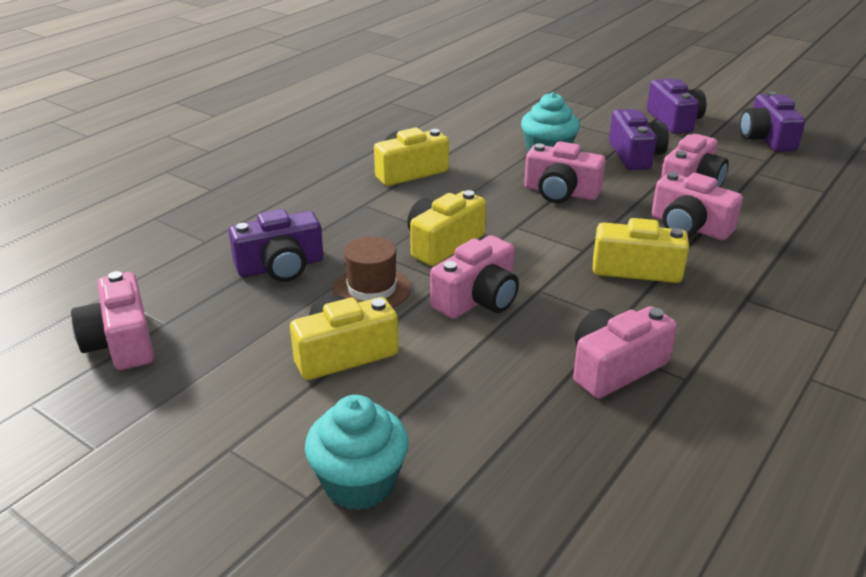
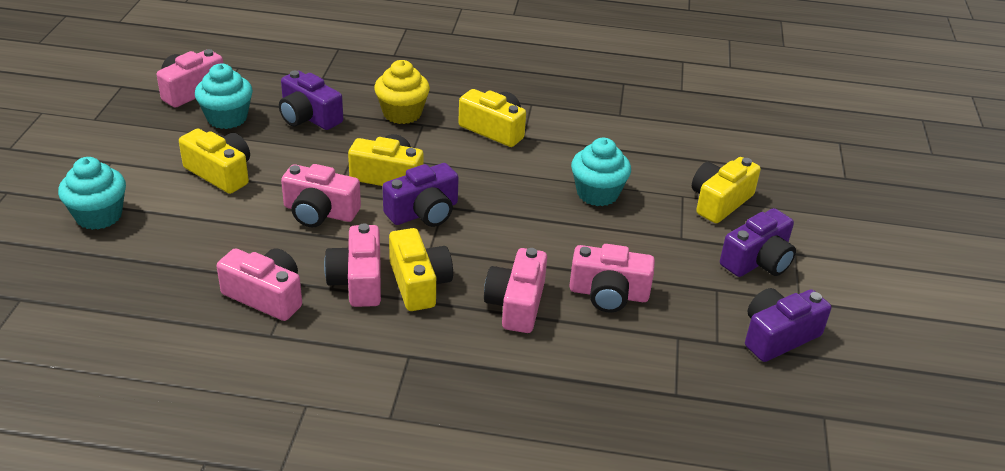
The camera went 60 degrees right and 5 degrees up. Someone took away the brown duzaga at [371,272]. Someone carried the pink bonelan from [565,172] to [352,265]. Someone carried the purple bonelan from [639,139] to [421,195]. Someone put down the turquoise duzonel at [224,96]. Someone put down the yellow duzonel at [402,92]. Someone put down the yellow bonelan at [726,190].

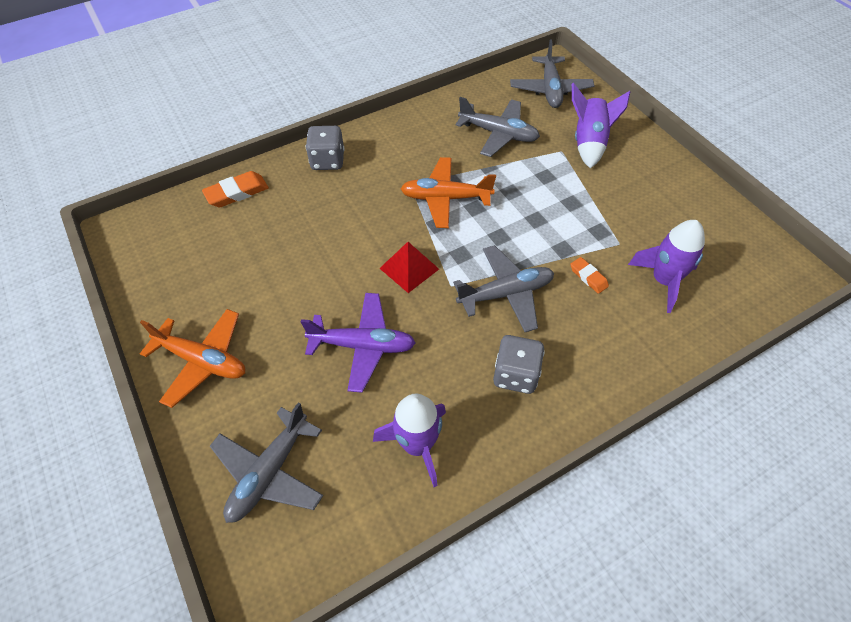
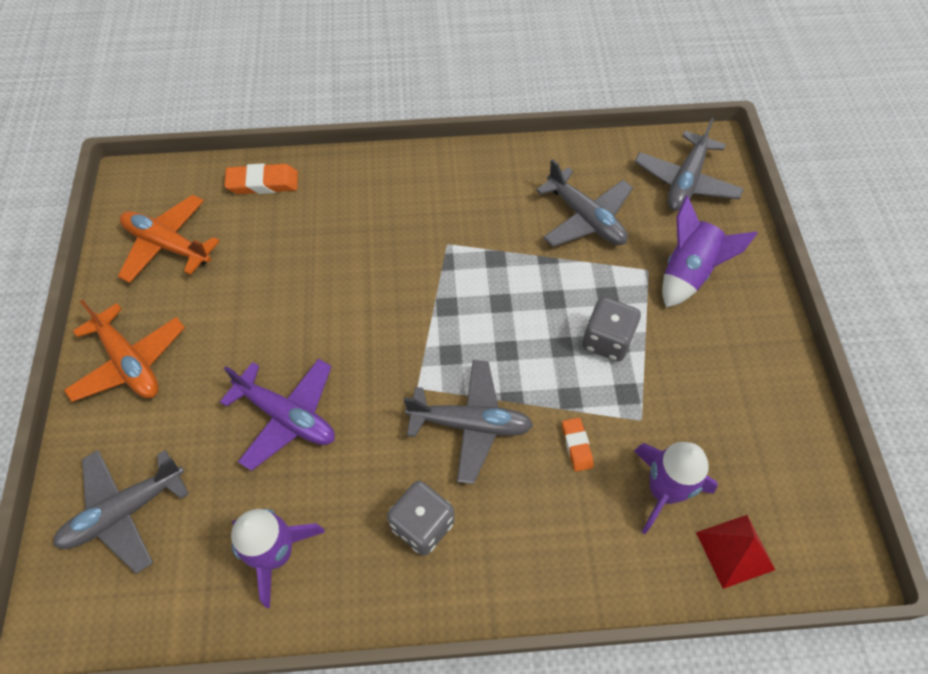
The camera went 25 degrees right and 5 degrees up. Someone carried the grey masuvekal from [325,148] to [611,329]. Someone carried the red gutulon from [409,267] to [735,552]. Someone carried the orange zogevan from [448,192] to [169,239].

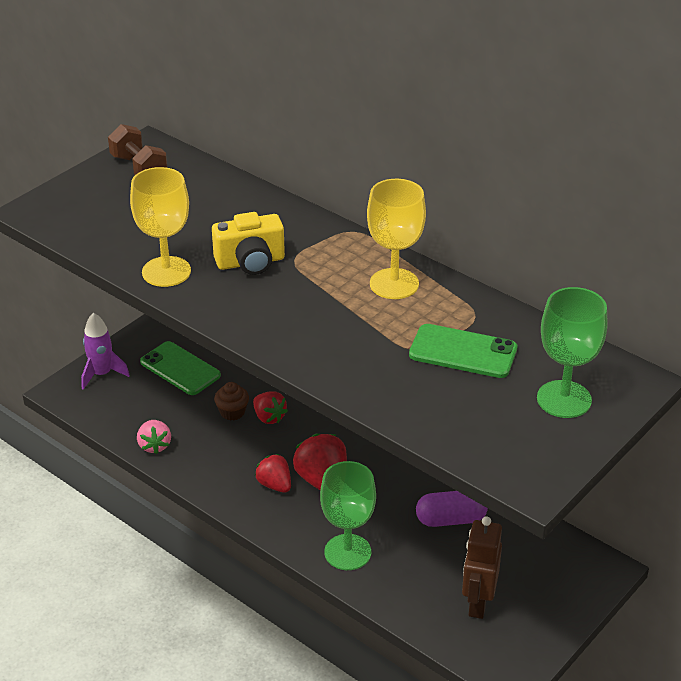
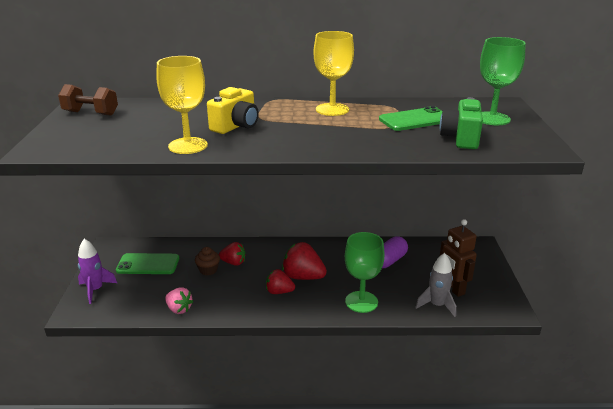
The camera went 40 degrees left and 10 degrees down. Someone put down the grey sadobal at [435,285]. Someone put down the green bonelan at [461,123].

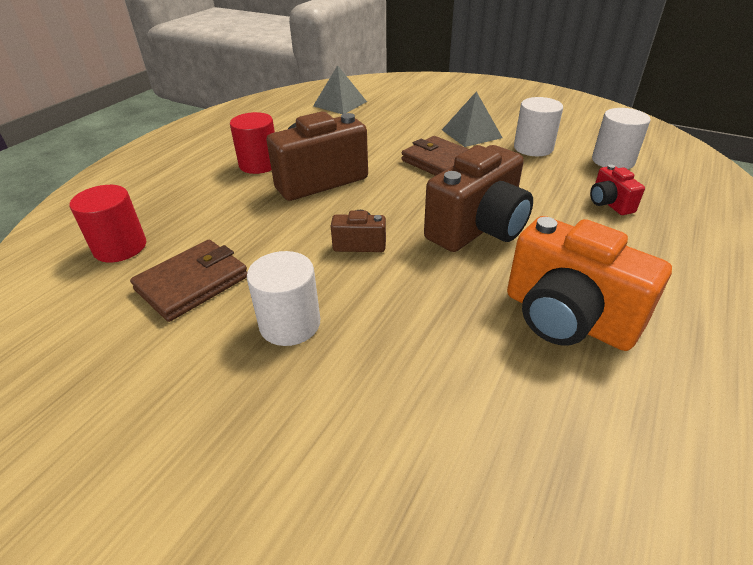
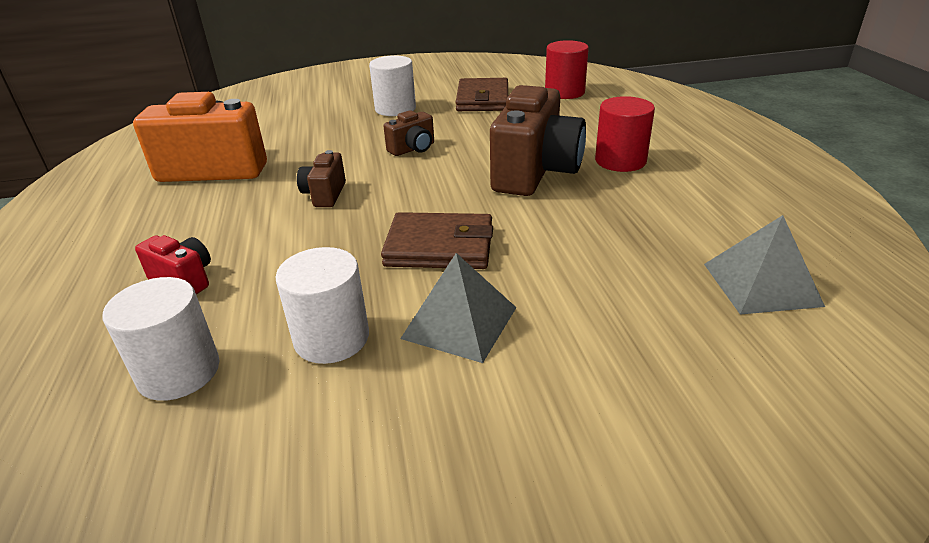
The camera went 140 degrees right and 5 degrees down. Someone scaled the brown bonelan at [478,198] by 0.48.

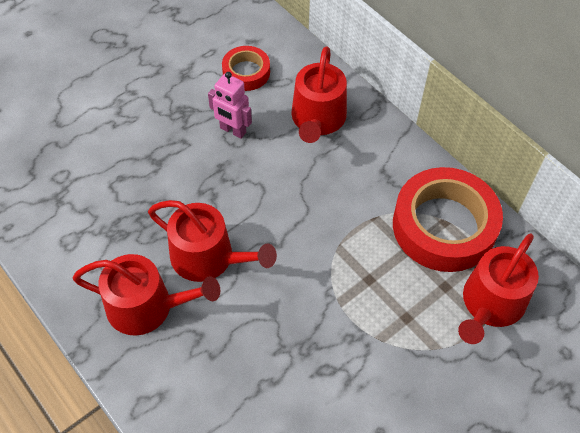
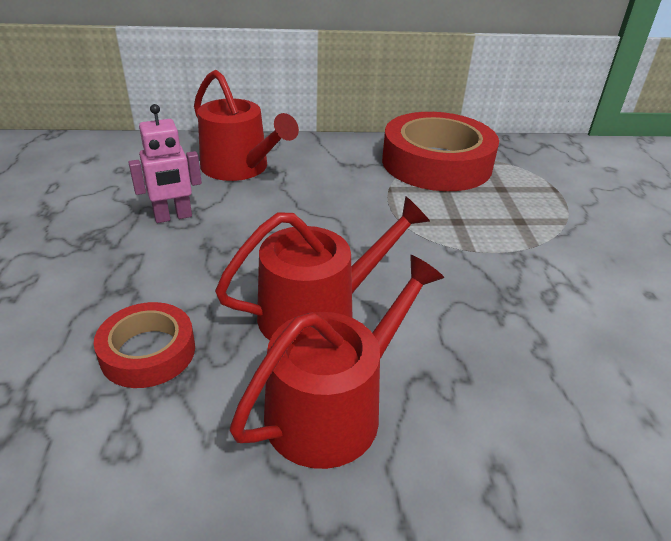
The camera went 55 degrees left and 20 degrees down. Someone carried the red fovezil from [246,68] to [144,345]. Someone took away the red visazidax at [498,289].

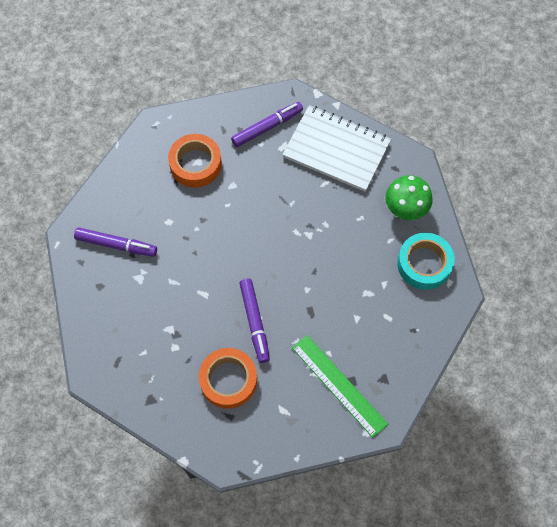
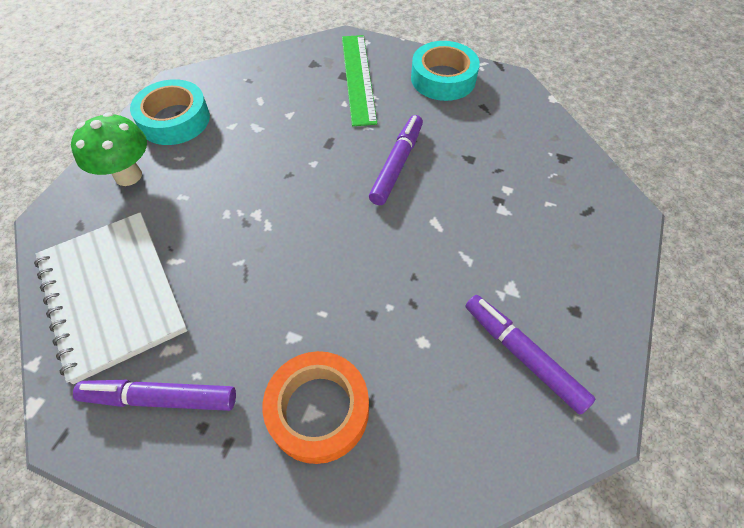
The camera went 145 degrees left and 10 degrees down. Someone took away the orange fovezil at [228,378]. Someone put down the turquoise fovezil at [445,71].

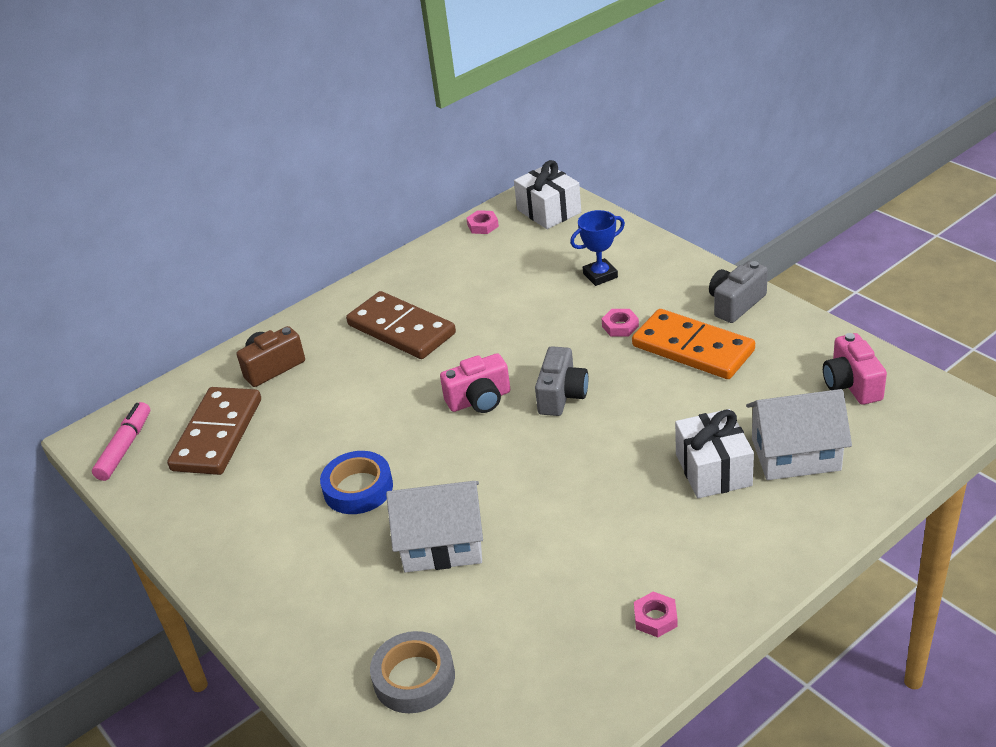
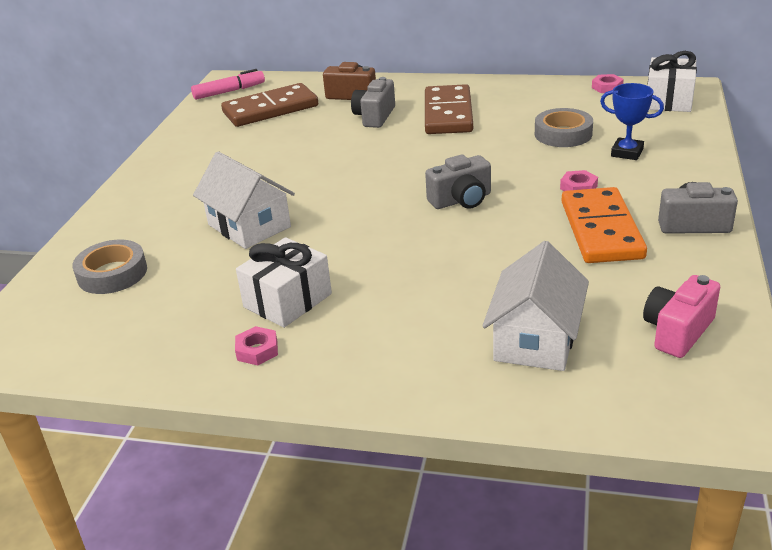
The camera went 50 degrees right and 5 degrees down. Someone took away the blue fovezil at [356,482]. Someone took away the pink bonelan at [475,383]. Someone carried the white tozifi from [714,453] to [284,282]. Someone rotated the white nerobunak at [799,434] by 60 degrees clockwise. Someone put down the grey bonelan at [373,102]. Someone put down the grey fovezil at [564,127].

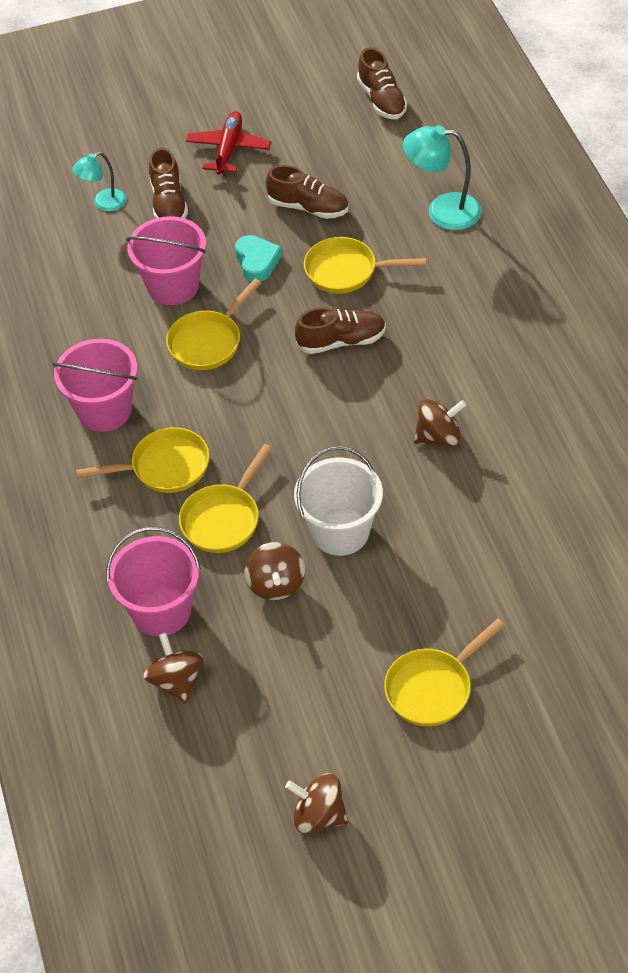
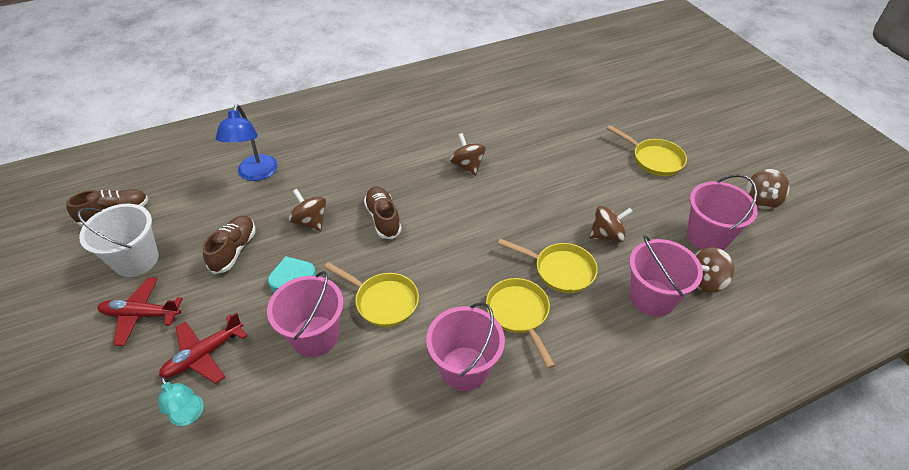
The camera went 100 degrees left and 5 degrees down. Someone swapped the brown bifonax at [168,183] for the red zogevan at [203,348]. Someone carried the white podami from [338,501] to [118,240]. Someone swapped the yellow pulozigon at [365,265] for the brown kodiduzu at [307,210]. Someone repainted the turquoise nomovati at [442,177], which became the blue nomovati at [247,143]. Someone put down the pink podami at [722,212].

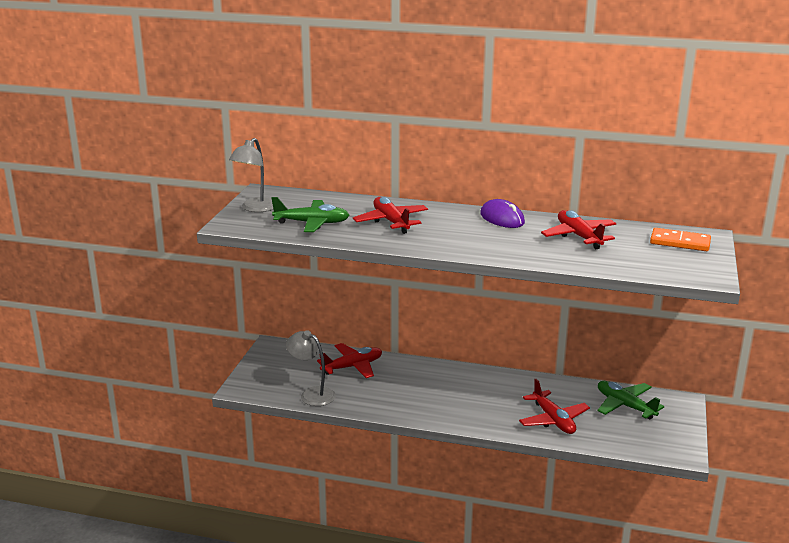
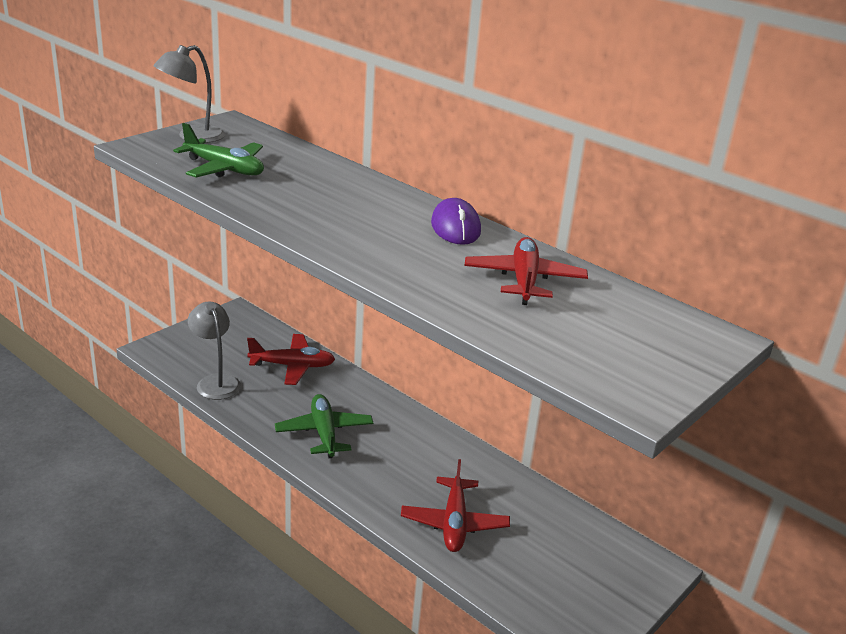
The camera went 25 degrees right and 5 degrees up. Someone took away the red zogevan at [390,215]. Someone carried the green zogevan from [630,400] to [324,426]. Someone took away the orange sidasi at [680,239].

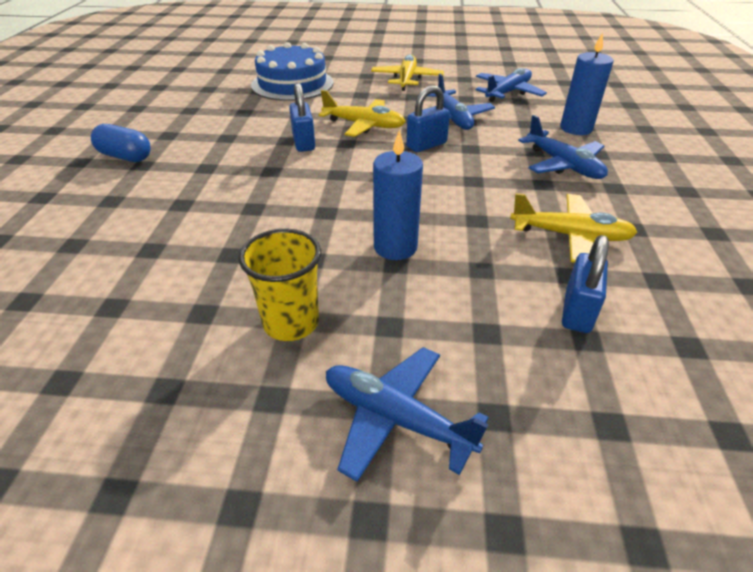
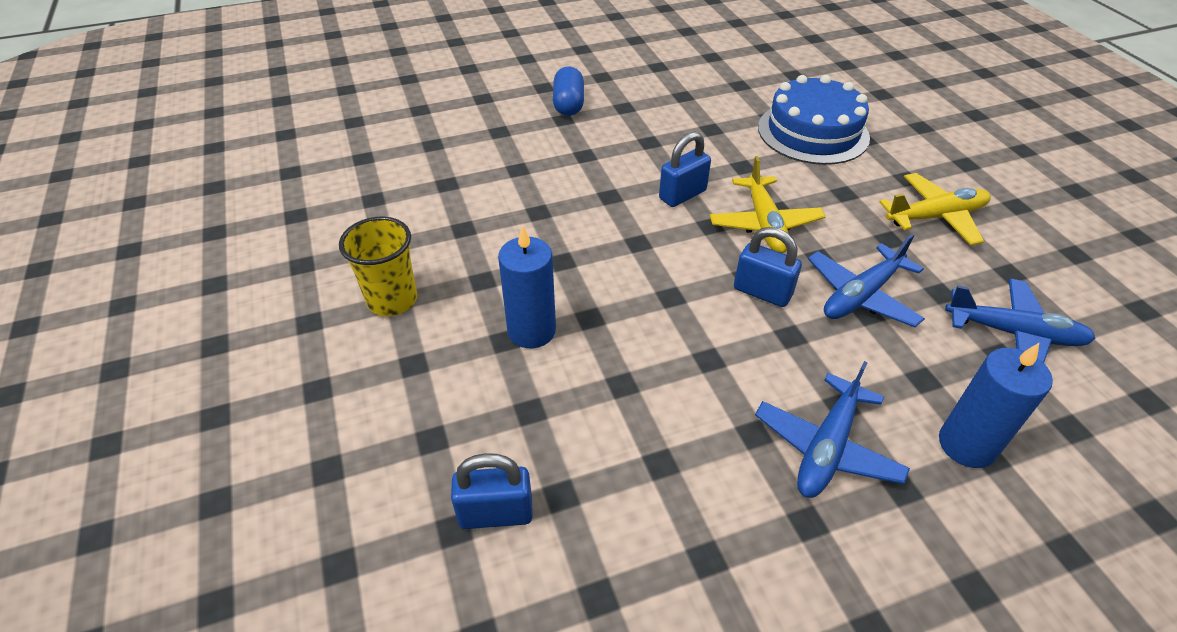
The camera went 65 degrees right and 5 degrees up. Someone took away the blue zogevan at [407,414]. Someone took away the yellow zogevan at [574,228].

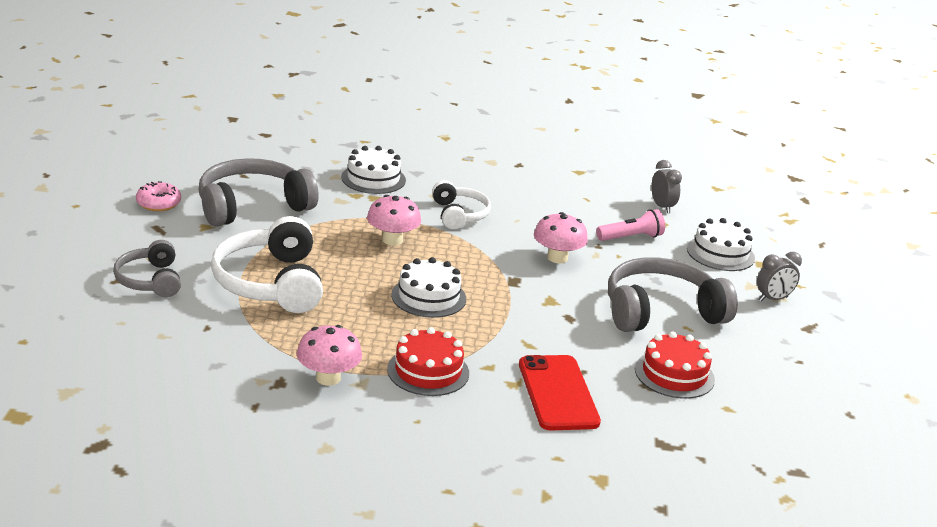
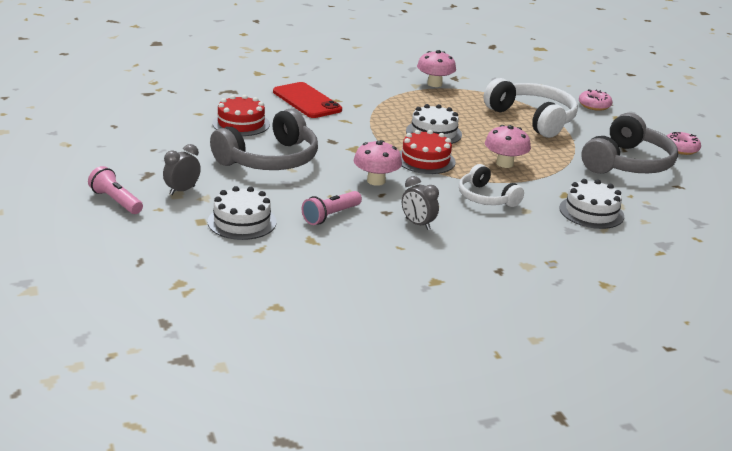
The camera went 155 degrees right and 0 degrees up. Someone swapped the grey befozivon at [147,268] for the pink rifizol at [595,100]. Someone carried the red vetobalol from [428,361] to [427,152]. Someone carried the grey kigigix from [666,186] to [420,203]. Someone put down the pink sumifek at [115,190].

